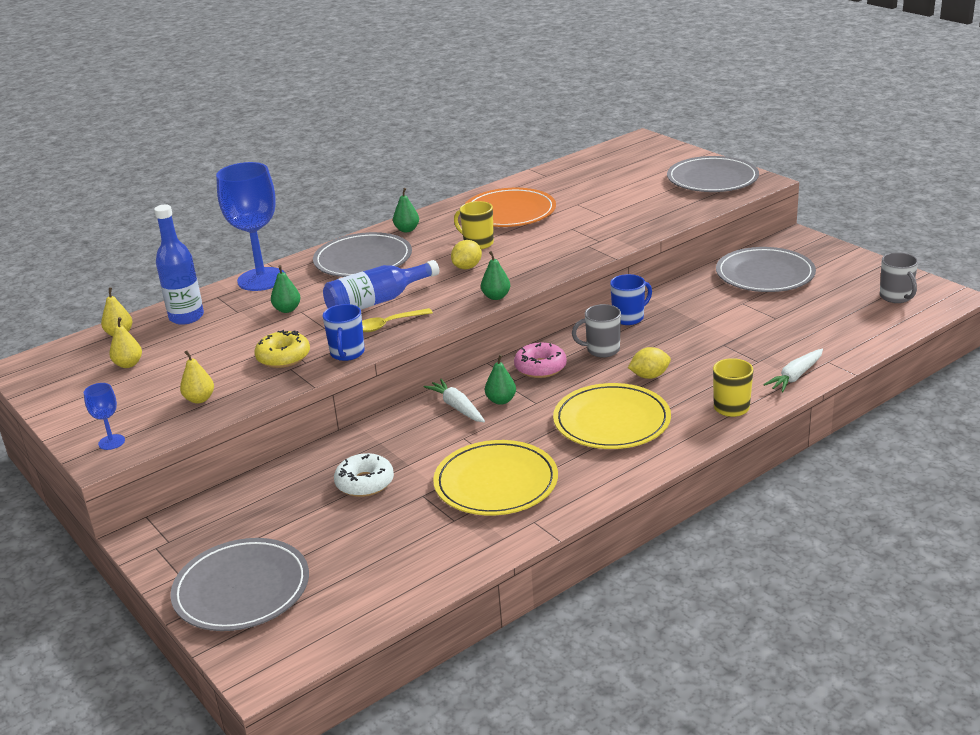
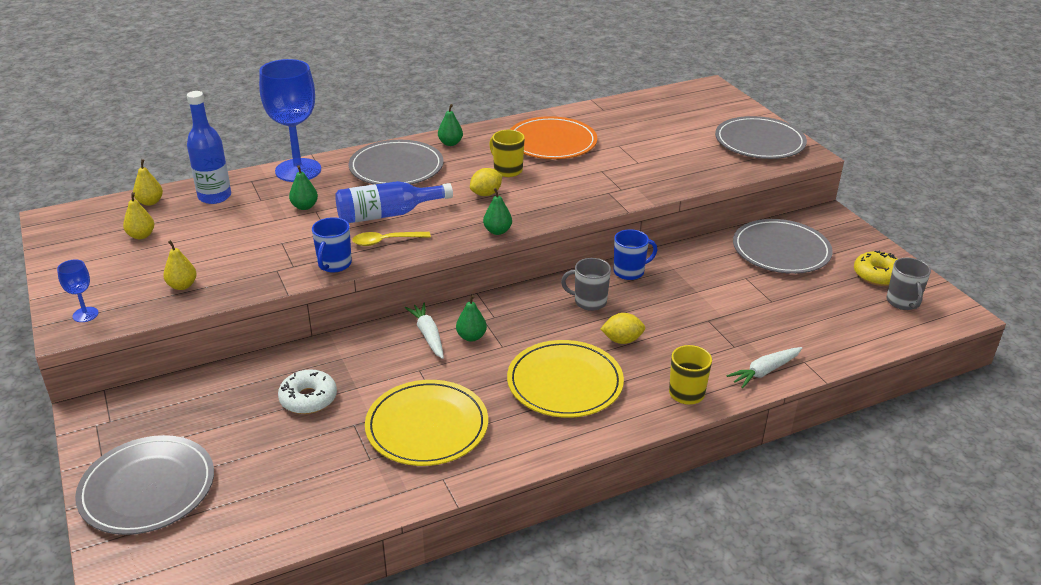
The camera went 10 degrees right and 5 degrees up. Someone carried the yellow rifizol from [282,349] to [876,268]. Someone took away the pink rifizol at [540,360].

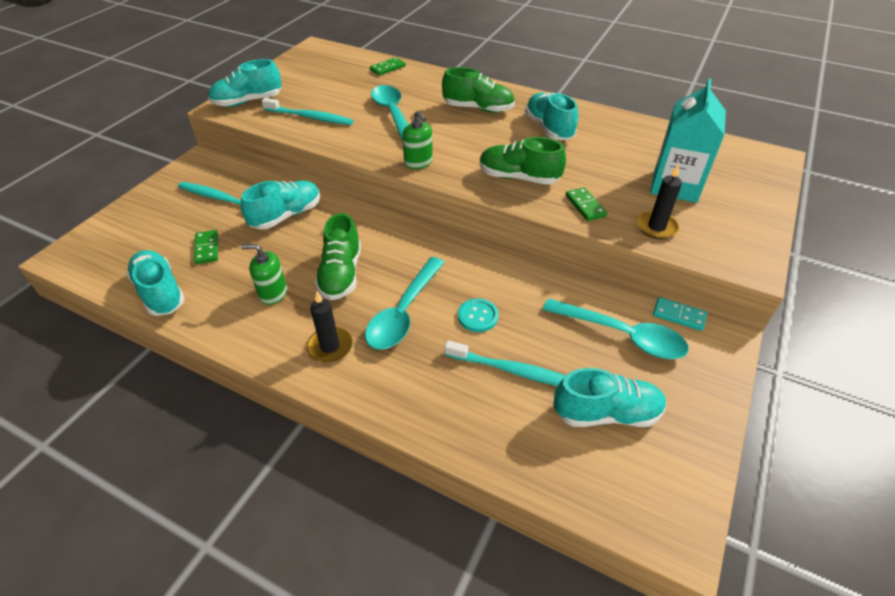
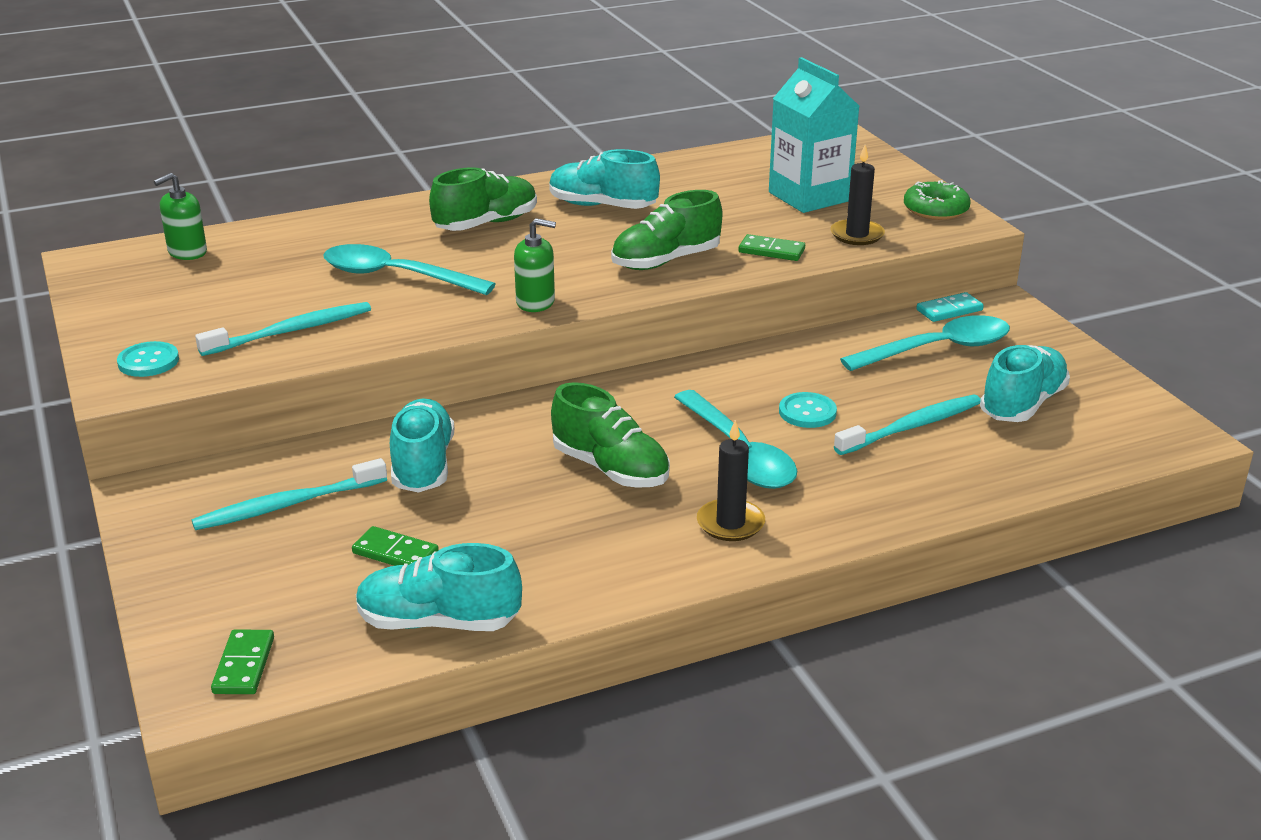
The camera went 50 degrees left and 15 degrees down. Someone swapped the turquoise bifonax at [245,83] for the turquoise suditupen at [148,359]. Someone carried the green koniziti from [264,274] to [180,216]. Someone carried the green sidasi from [388,66] to [242,661]. Someone put down the green rifizol at [937,200].

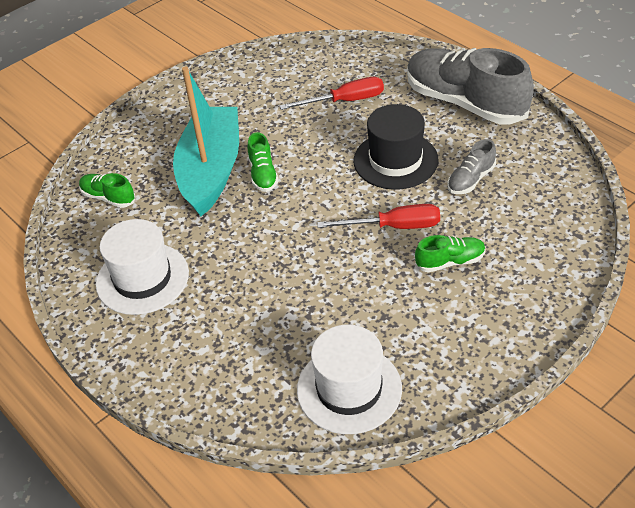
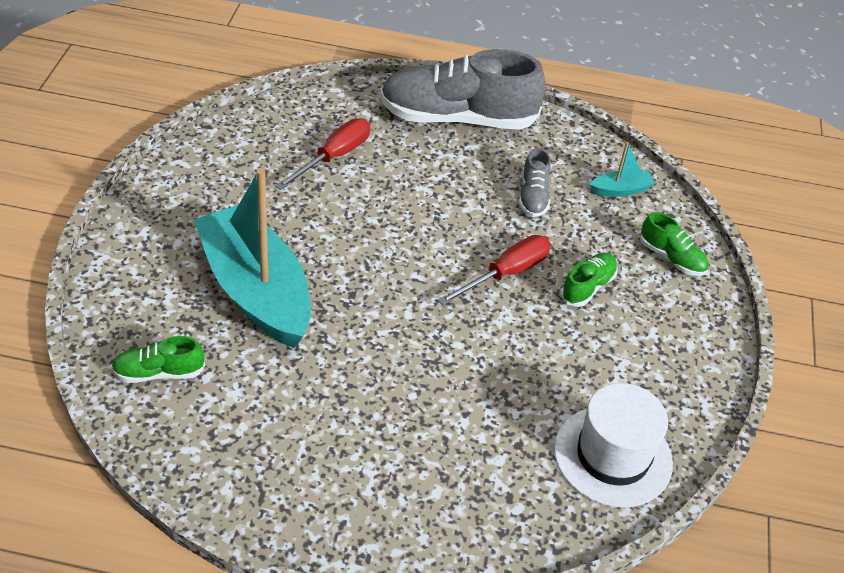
The camera went 45 degrees left and 0 degrees up. Someone took away the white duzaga at [142,267]. Someone carried the green bifonax from [263,162] to [674,244]. Someone took away the black duzaga at [396,147]. Someone put down the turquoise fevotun at [622,169].

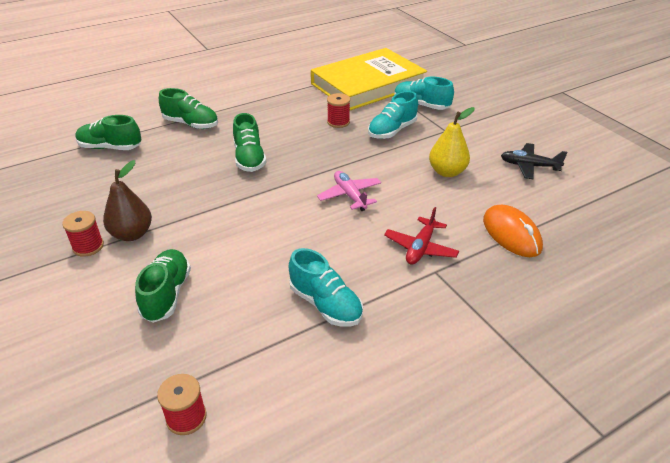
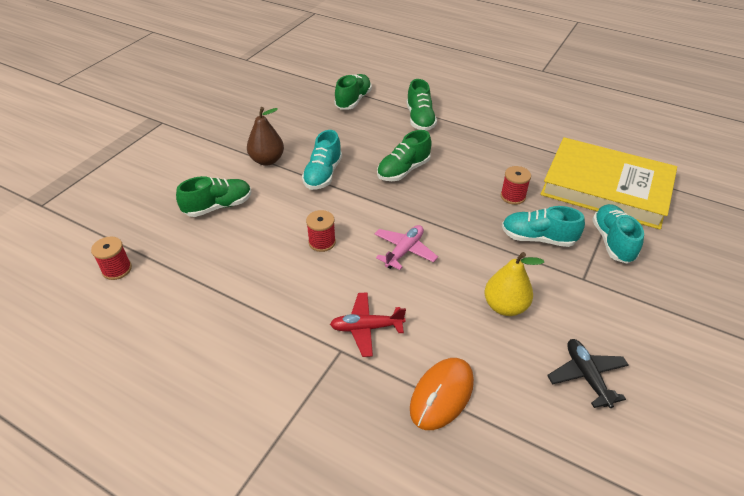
The camera went 60 degrees right and 5 degrees up. Someone carried the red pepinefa from [83,234] to [321,231]. Someone rotated the green bifonax at [108,132] by 45 degrees clockwise. Someone carried the turquoise bifonax from [326,287] to [322,160].

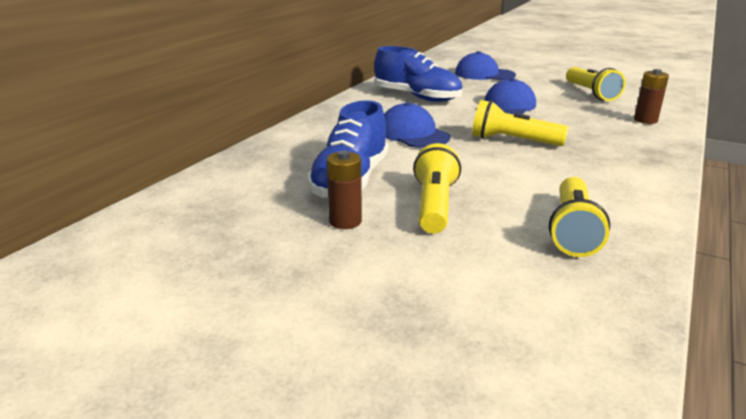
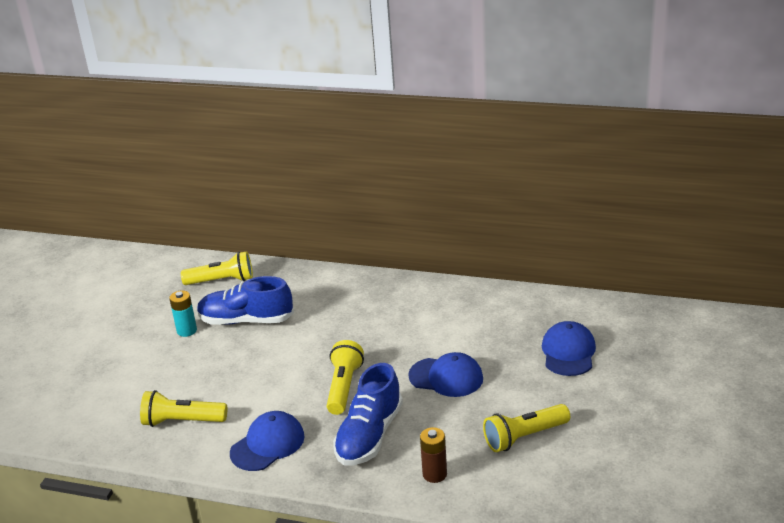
The camera went 80 degrees right and 5 degrees up. Someone repainted the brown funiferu at [344,189], which became the turquoise funiferu at [183,313]. Someone carried the blue bifonax from [419,74] to [368,414]. Someone carried the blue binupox from [417,125] to [267,441]. Someone carried the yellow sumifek from [437,188] to [217,268].

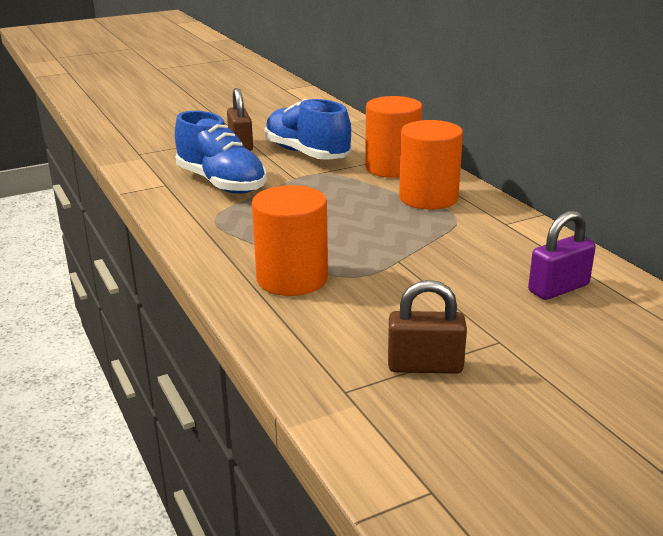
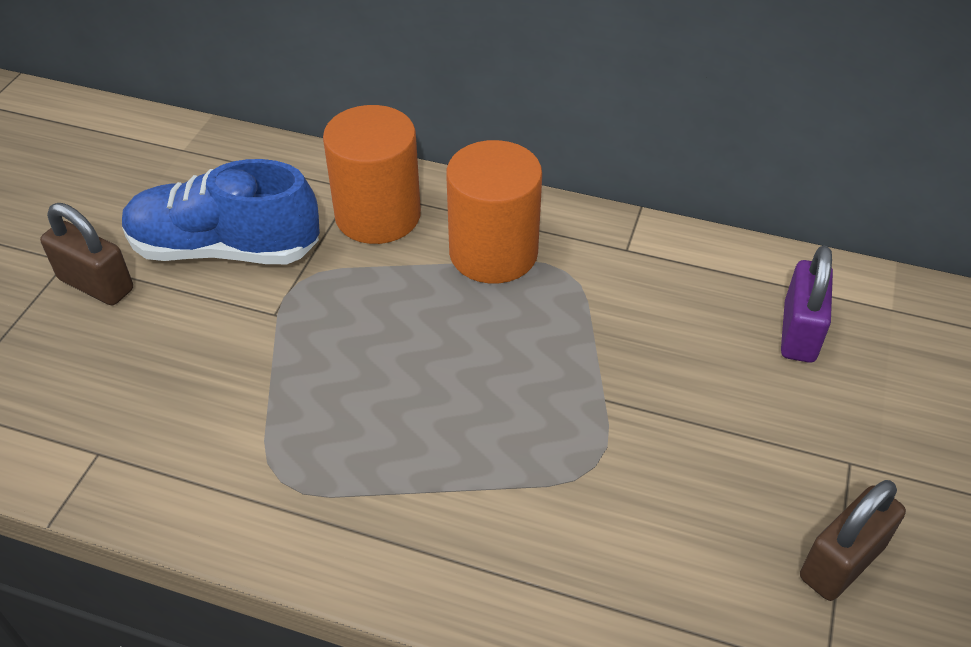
The camera went 45 degrees left and 20 degrees up. Someone took away the blue bifonax at [221,152]. Someone took away the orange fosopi at [290,240].

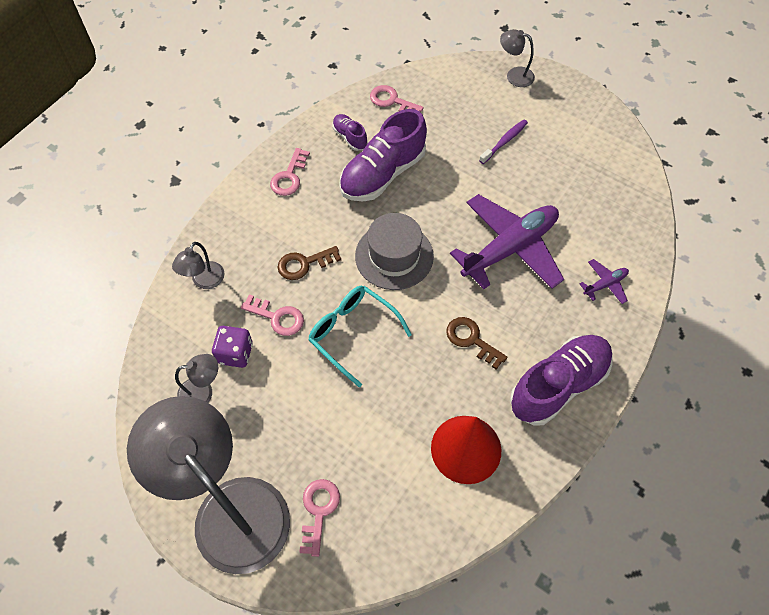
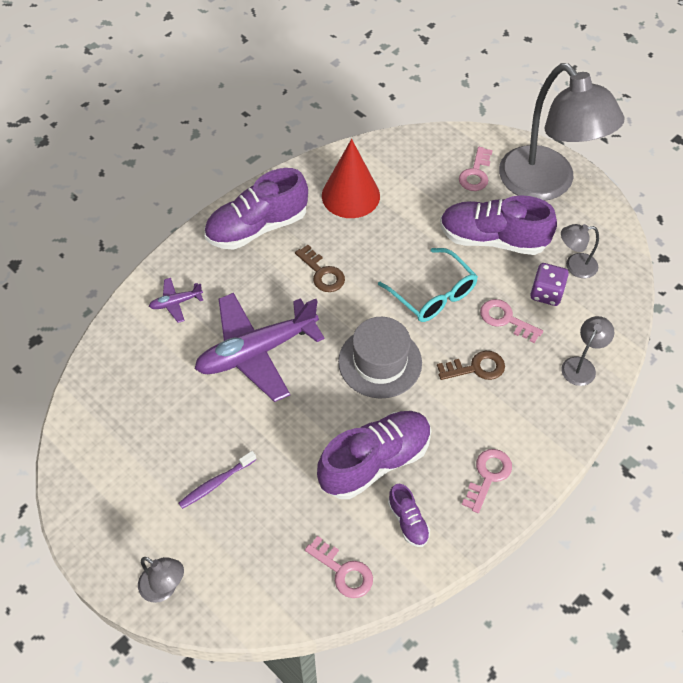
The camera went 170 degrees left and 5 degrees down. Someone put down the purple bifonax at [498,225].

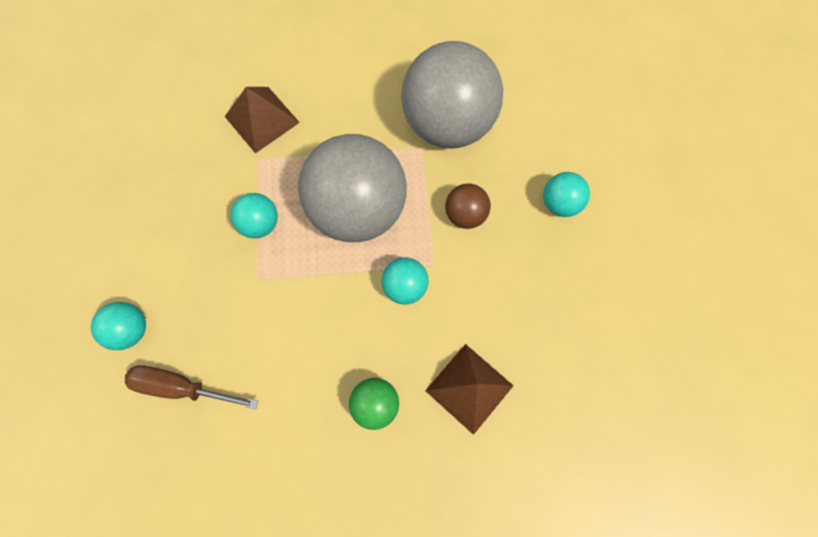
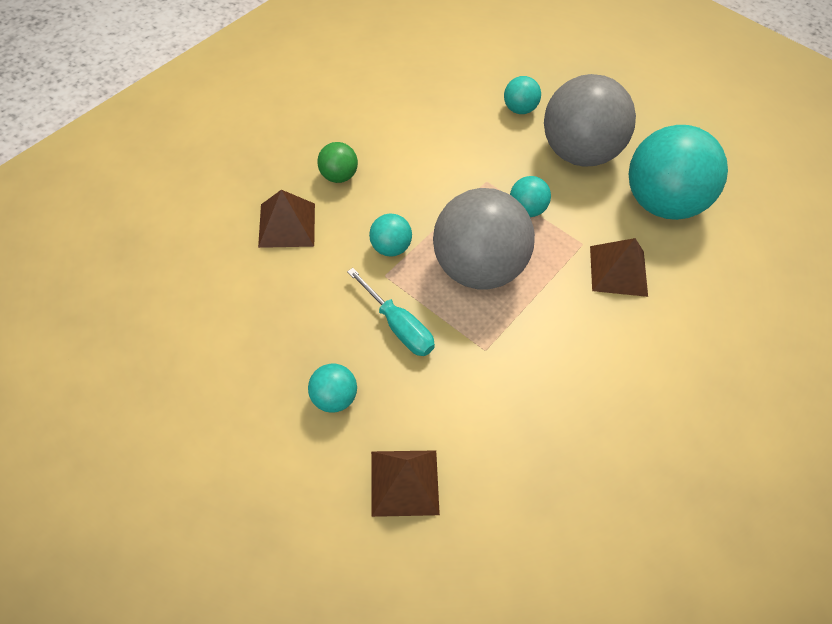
The camera went 130 degrees right and 15 degrees down. Someone took away the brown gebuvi at [191,387]. Someone carried the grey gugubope from [452,94] to [590,120]. Someone swapped the brown gugubope at [468,206] for the turquoise gebuvi at [391,312]. Someone put down the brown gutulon at [405,483]. Someone put down the turquoise gugubope at [678,172].

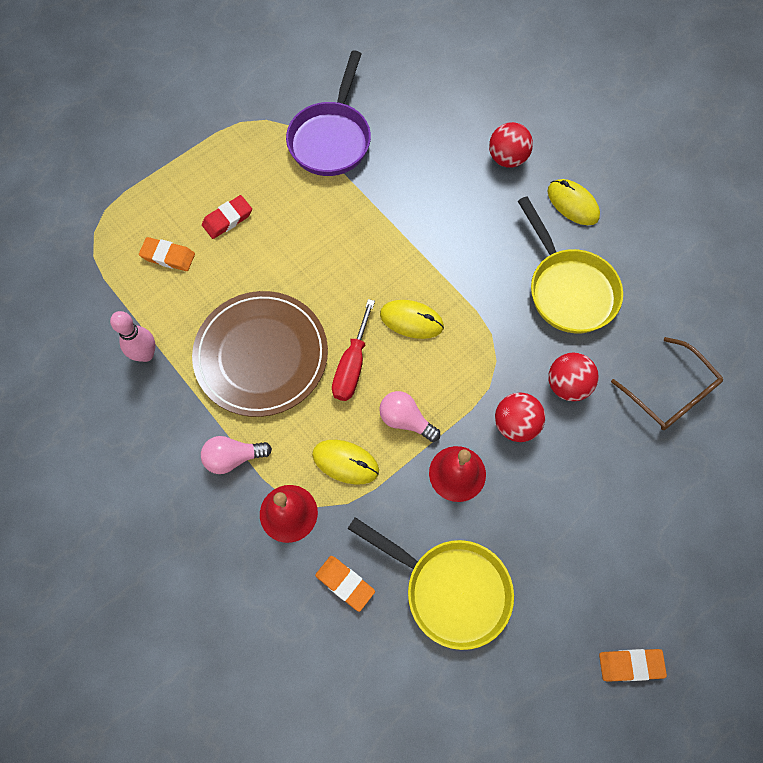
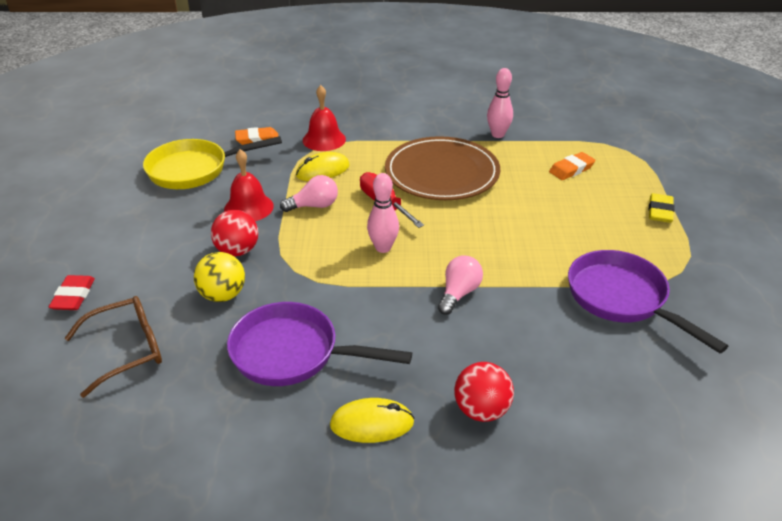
The camera went 130 degrees right and 30 degrees down. Someone carried the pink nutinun from [236,455] to [460,285]. Someone carried the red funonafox from [227,217] to [72,292]. Someone swapped the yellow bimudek at [412,319] for the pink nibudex at [383,213]. Someone repainted the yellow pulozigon at [570,265], which became the purple pulozigon at [319,344]. Someone repainted the red gugubope at [573,377], which became the yellow gugubope at [219,277]. Someone took away the orange funonafox at [633,665]. Someone rotated the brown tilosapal at [667,383] by 150 degrees clockwise. Someone put down the yellow funonafox at [662,208].

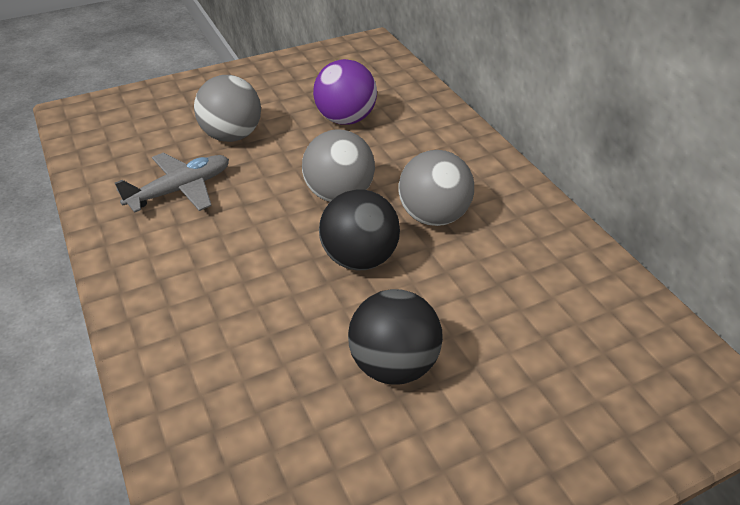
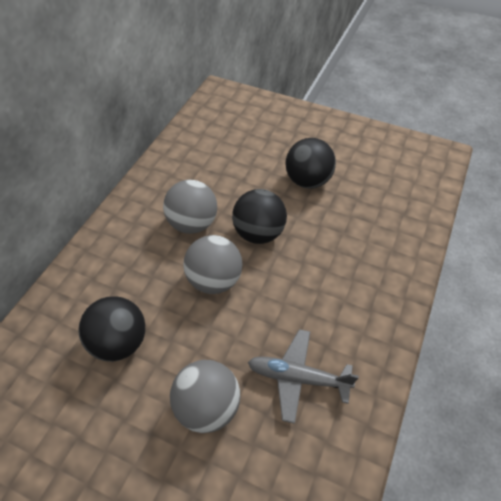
The camera went 130 degrees left and 10 degrees up. Someone repainted the purple gugubope at [345,92], which became the black gugubope at [111,329].

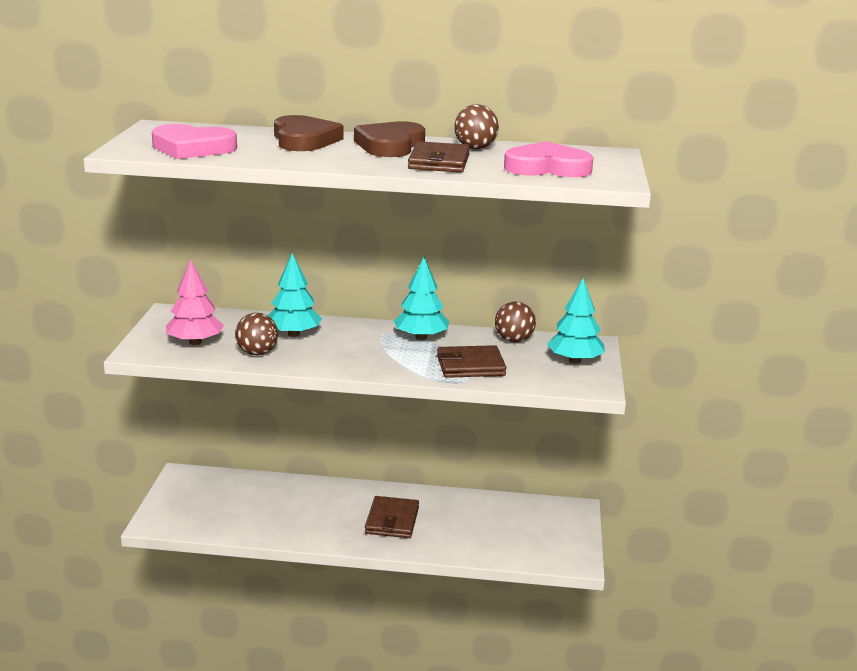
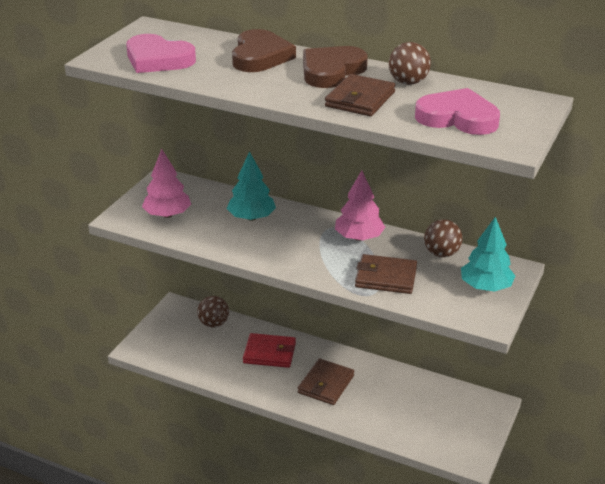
The camera went 20 degrees right and 10 degrees up. Someone carried the brown gugubope from [256,334] to [213,312]. Someone repainted the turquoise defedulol at [421,298], which became the pink defedulol at [360,206]. Someone put down the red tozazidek at [269,350].

